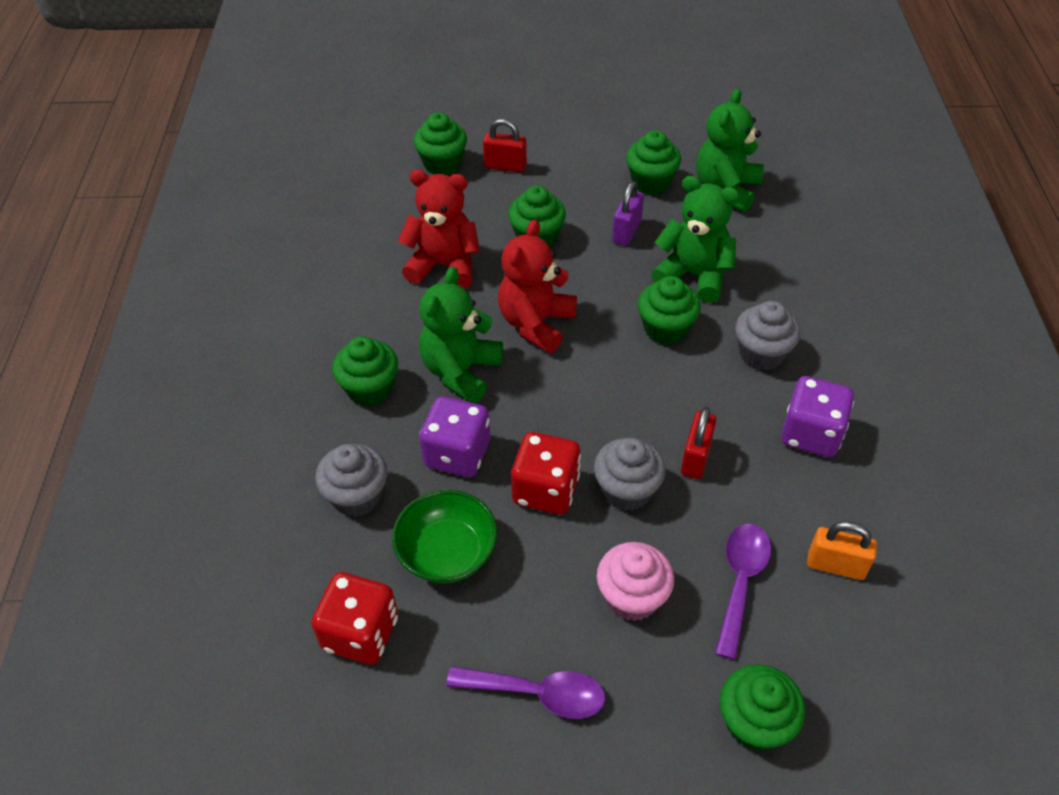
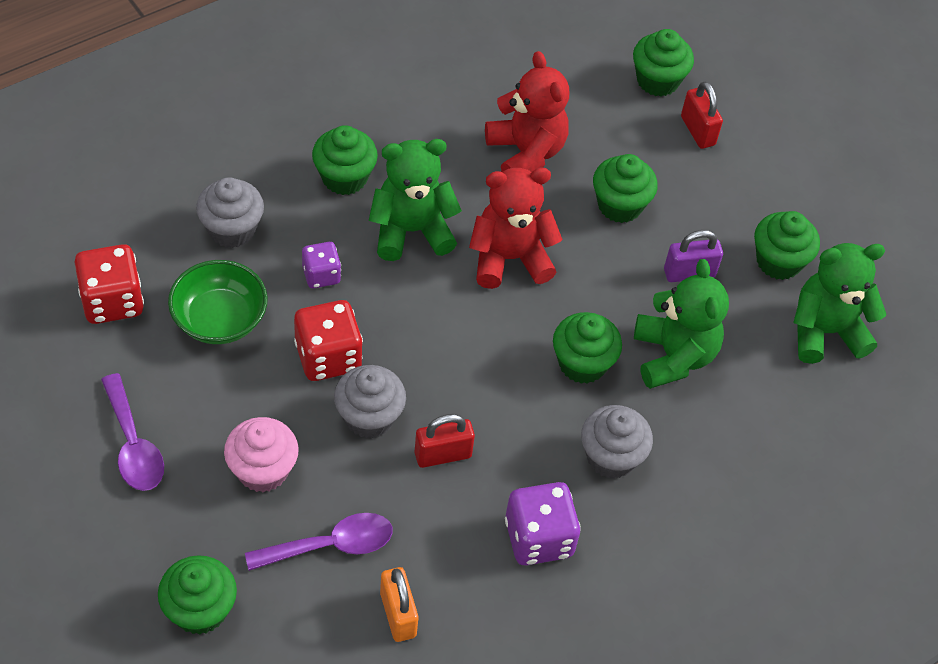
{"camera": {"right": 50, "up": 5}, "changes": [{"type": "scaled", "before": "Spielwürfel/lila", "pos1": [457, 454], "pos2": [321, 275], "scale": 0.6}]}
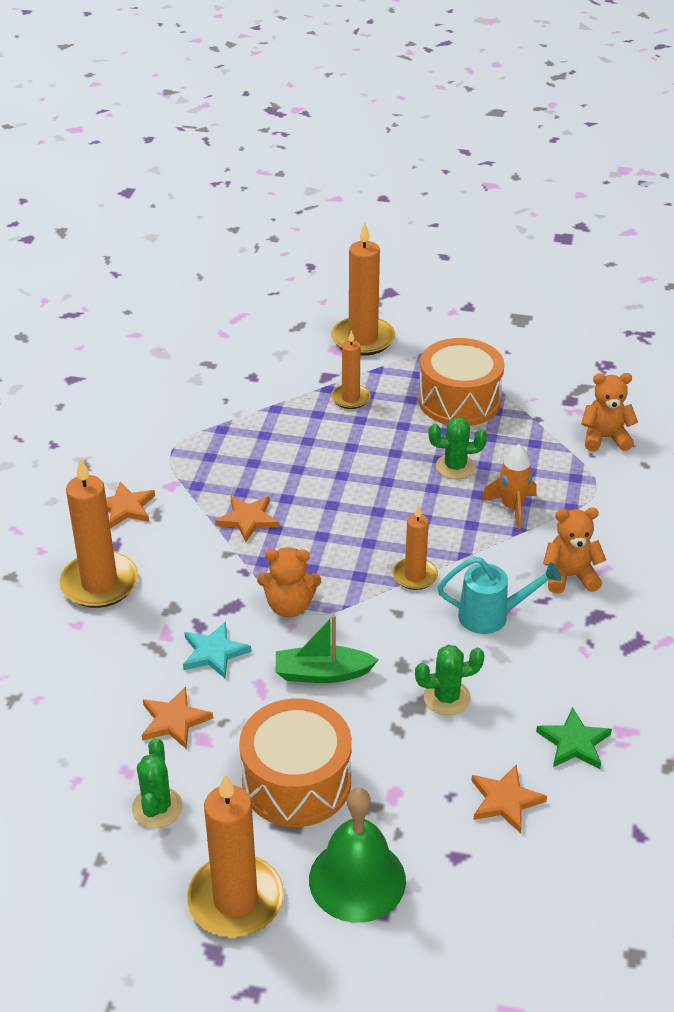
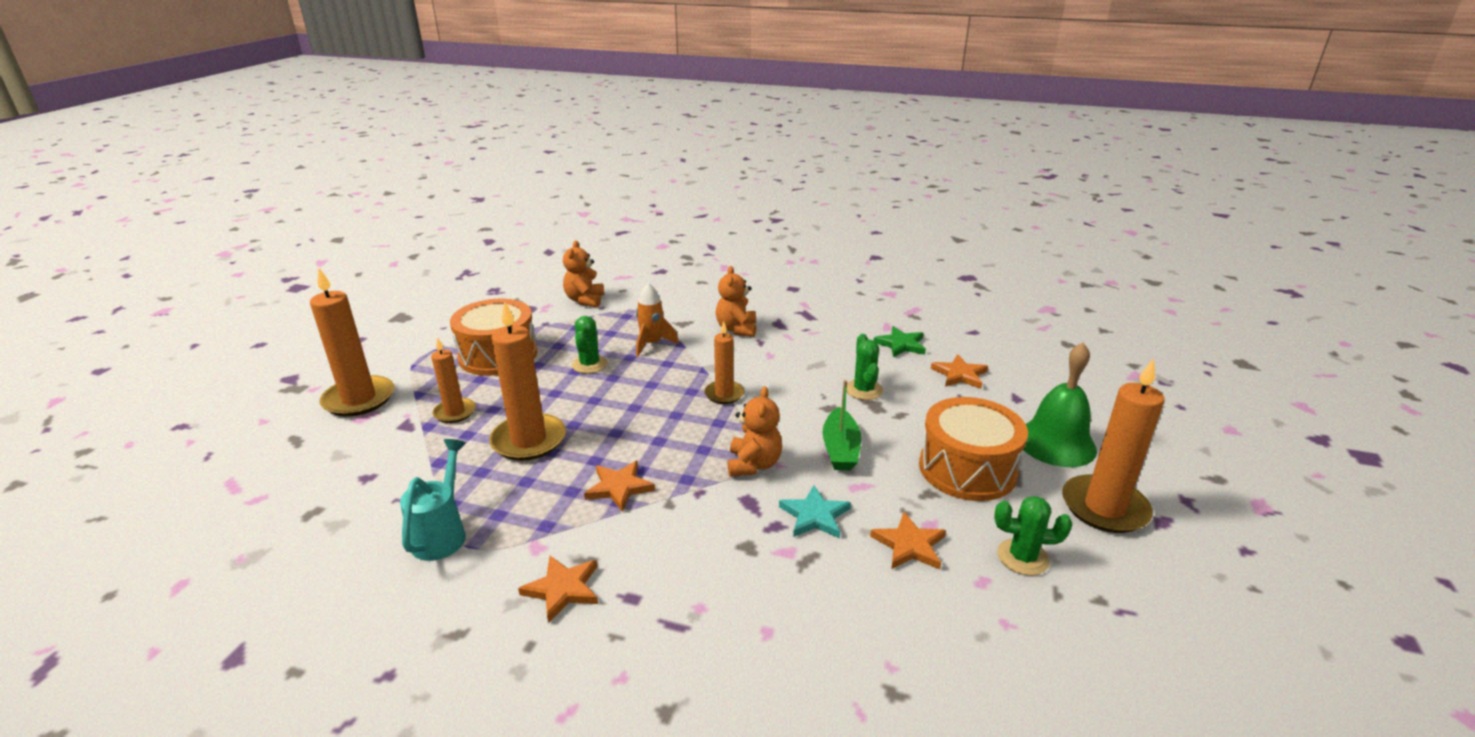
{"camera": {"right": -85, "up": -10}, "changes": [{"type": "shifted", "before": "Gießkanne/türkis", "pos1": [492, 616], "pos2": [443, 533]}, {"type": "shifted", "before": "Kerze/orange", "pos1": [99, 583], "pos2": [529, 440]}]}
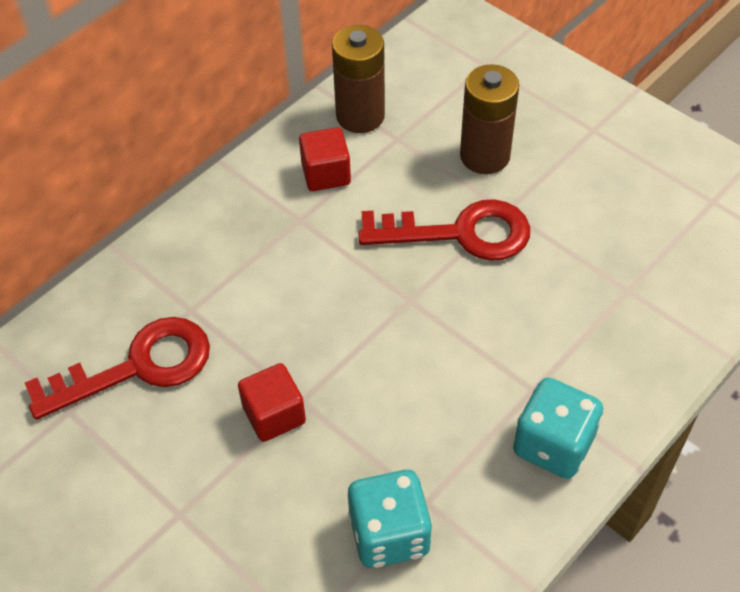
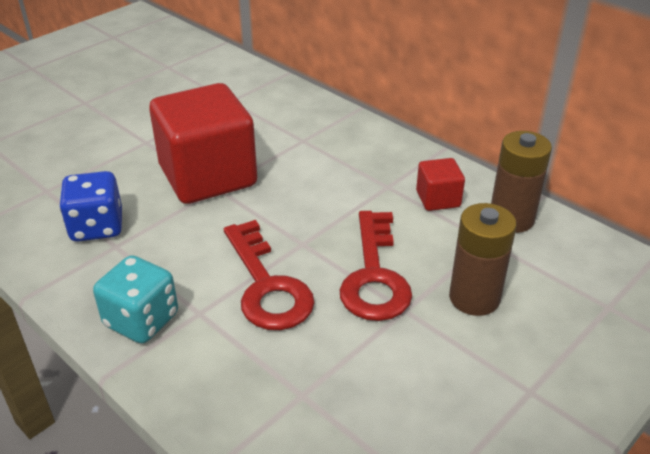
{"camera": {"right": 90, "up": -15}, "changes": [{"type": "repainted", "before": "Spielwürfel/türkis", "after": "Spielwürfel/blau", "pos1": [389, 534], "pos2": [97, 227]}, {"type": "scaled", "before": "Kubus/rot", "pos1": [274, 415], "pos2": [208, 176], "scale": 2.23}, {"type": "shifted", "before": "Schlüssel/rot", "pos1": [137, 367], "pos2": [267, 286]}]}
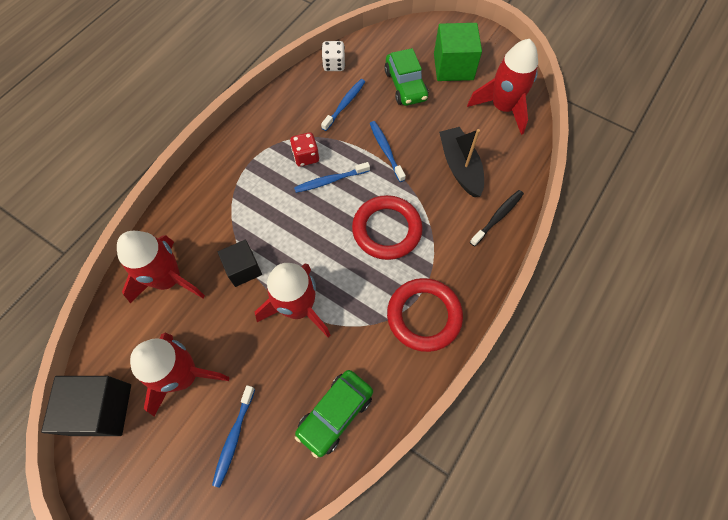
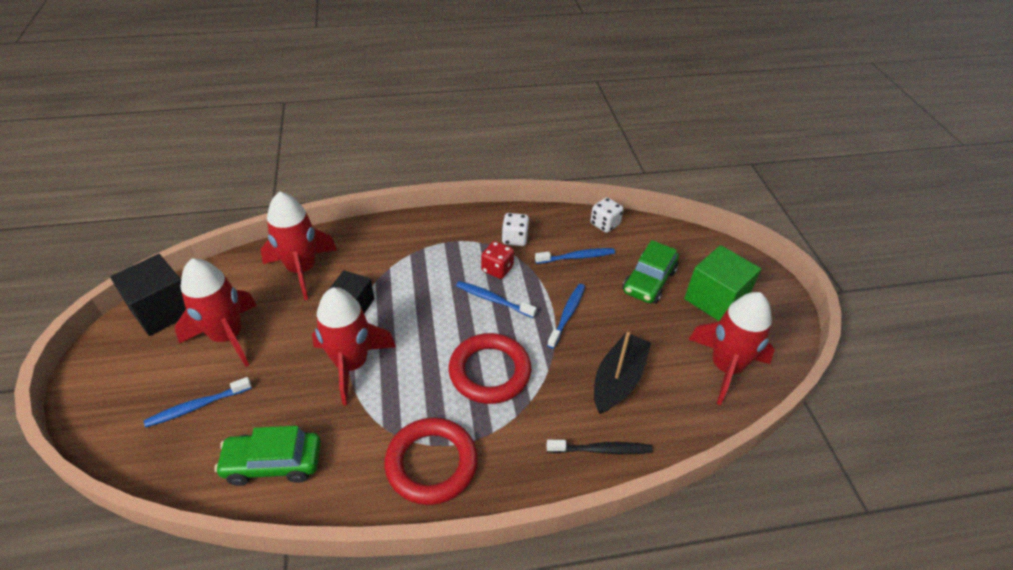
{"camera": {"right": 45, "up": -20}, "changes": [{"type": "new", "after": "Spielwürfel/weiß", "pos2": [514, 239]}]}
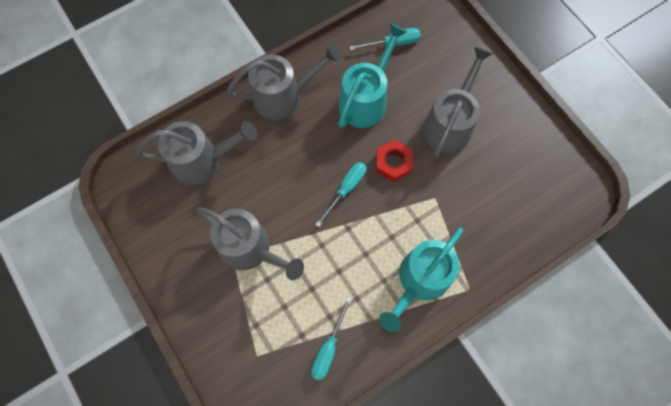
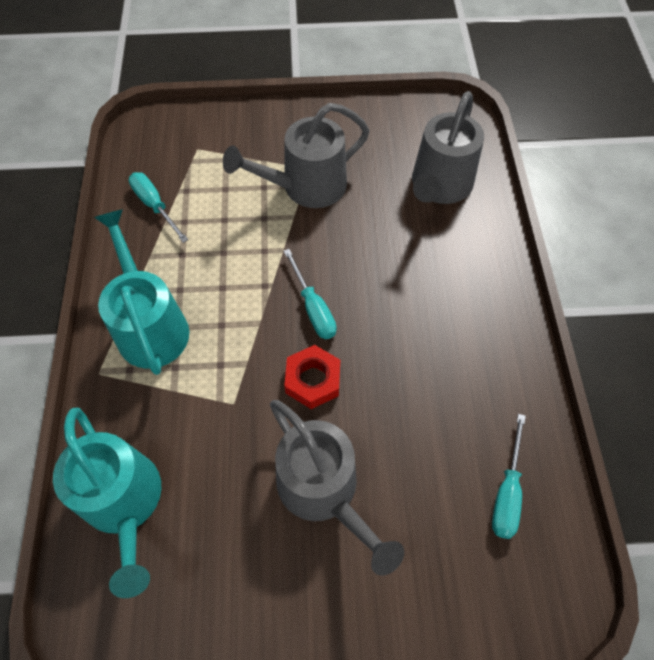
{"camera": {"right": 120, "up": -10}, "changes": [{"type": "shifted", "before": "Gießkanne/türkis", "pos1": [366, 100], "pos2": [125, 503]}, {"type": "gone", "before": "Gießkanne/grau", "pos1": [283, 96]}]}
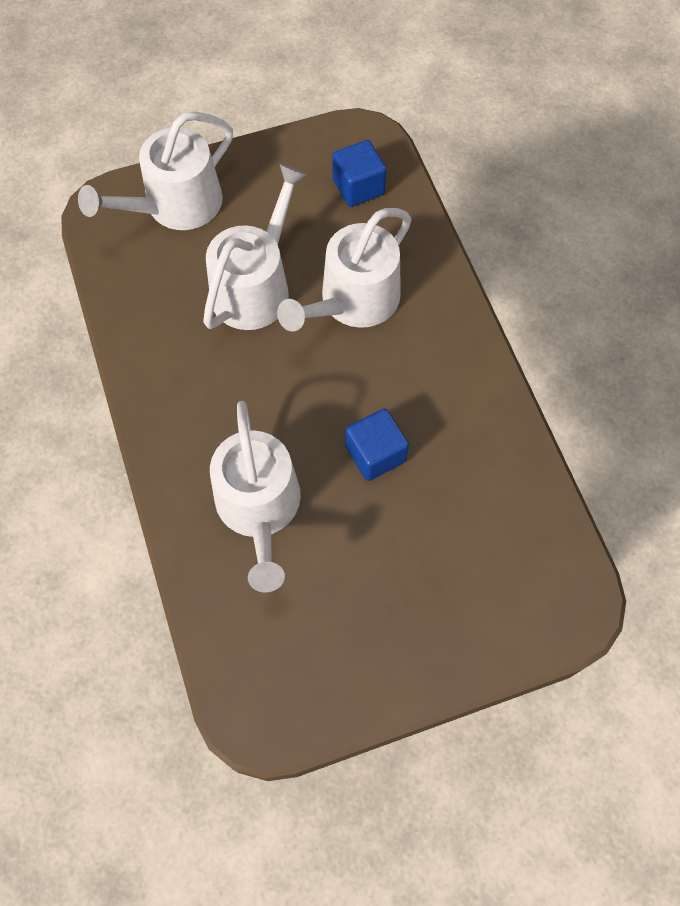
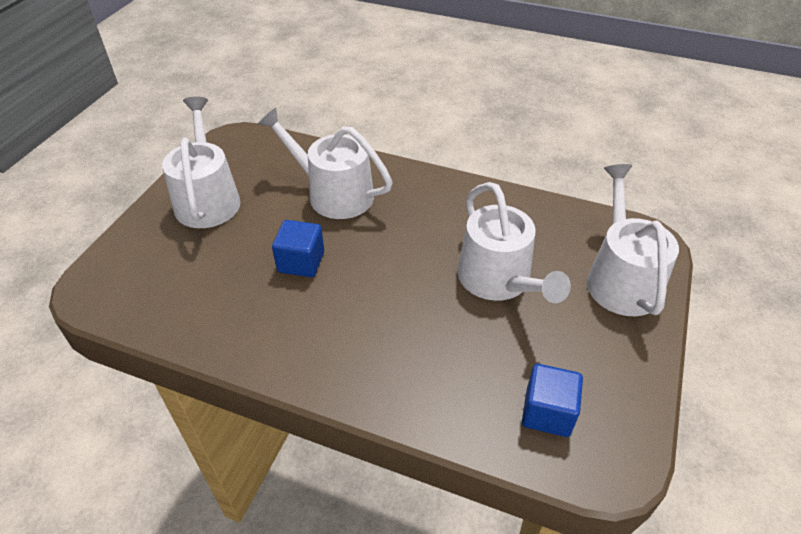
{"camera": {"right": 130, "up": -20}, "changes": [{"type": "shifted", "before": "Gießkanne/weiß", "pos1": [353, 301], "pos2": [207, 199]}]}
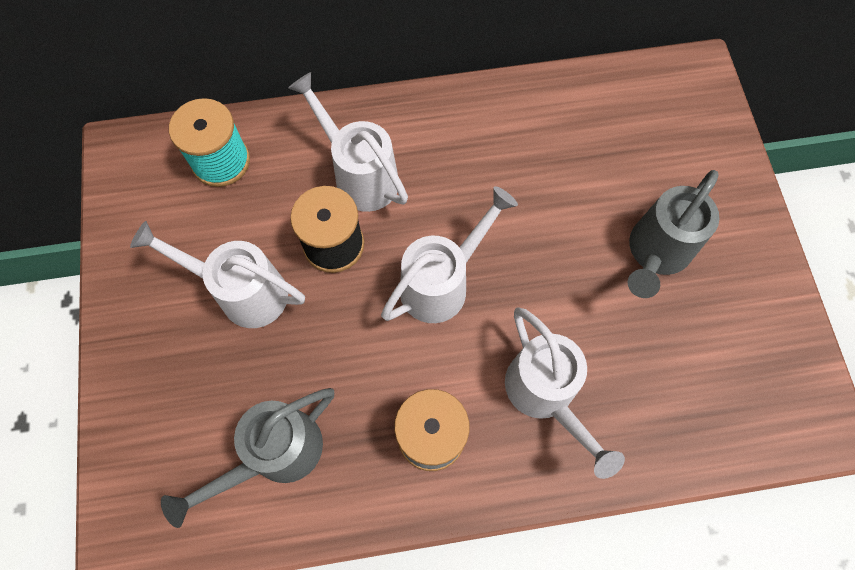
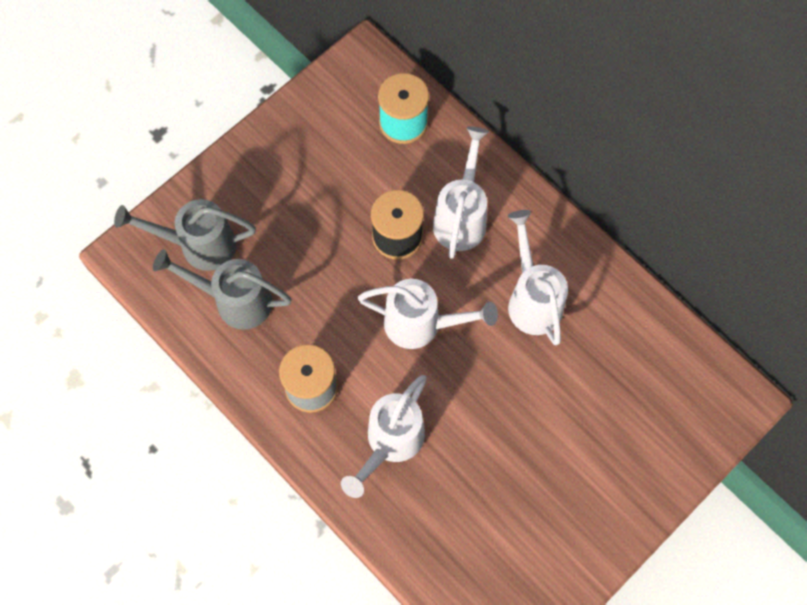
{"camera": {"right": 55, "up": 0}, "changes": [{"type": "shifted", "before": "Gießkanne/grau", "pos1": [655, 253], "pos2": [199, 245]}, {"type": "shifted", "before": "Gießkanne/weiß", "pos1": [243, 292], "pos2": [532, 299]}]}
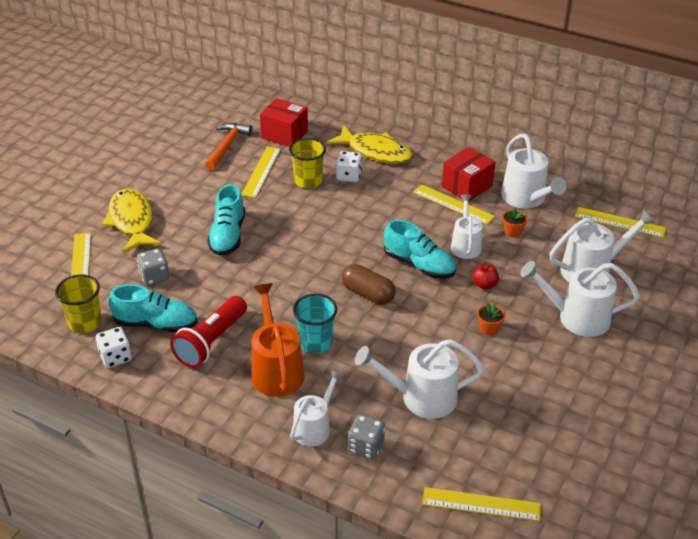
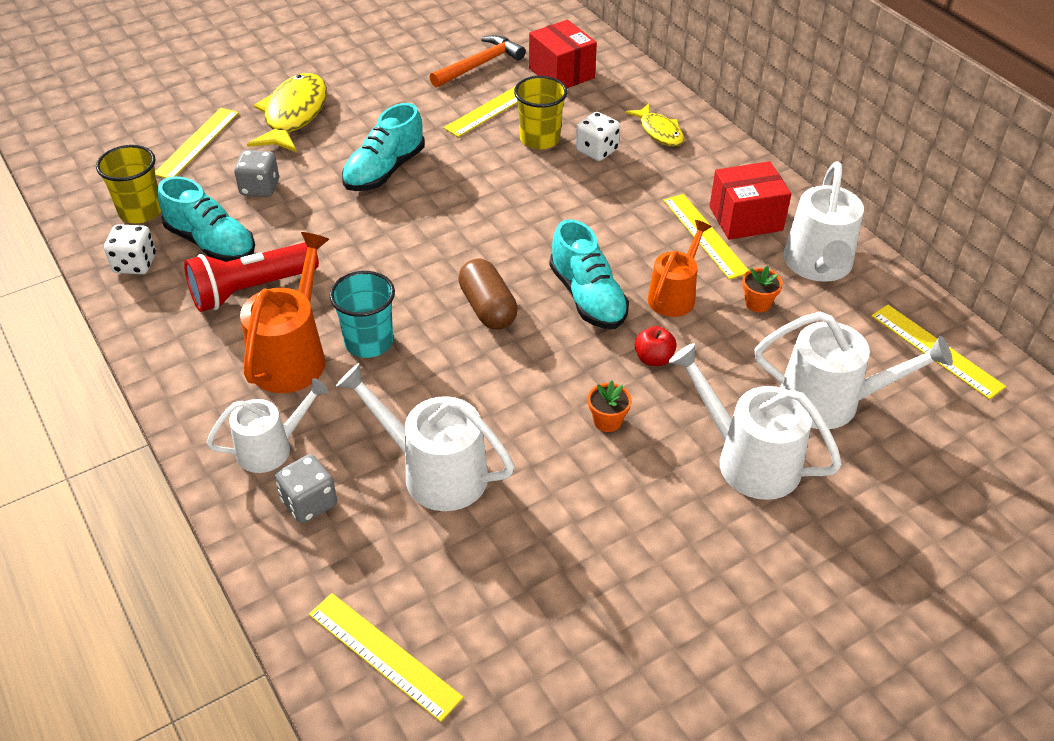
{"camera": {"right": 30, "up": 5}, "changes": [{"type": "scaled", "before": "Fisch/gelb", "pos1": [375, 152], "pos2": [659, 131], "scale": 0.58}, {"type": "repainted", "before": "Gießkanne/weiß", "after": "Gießkanne/orange", "pos1": [465, 245], "pos2": [674, 295]}]}
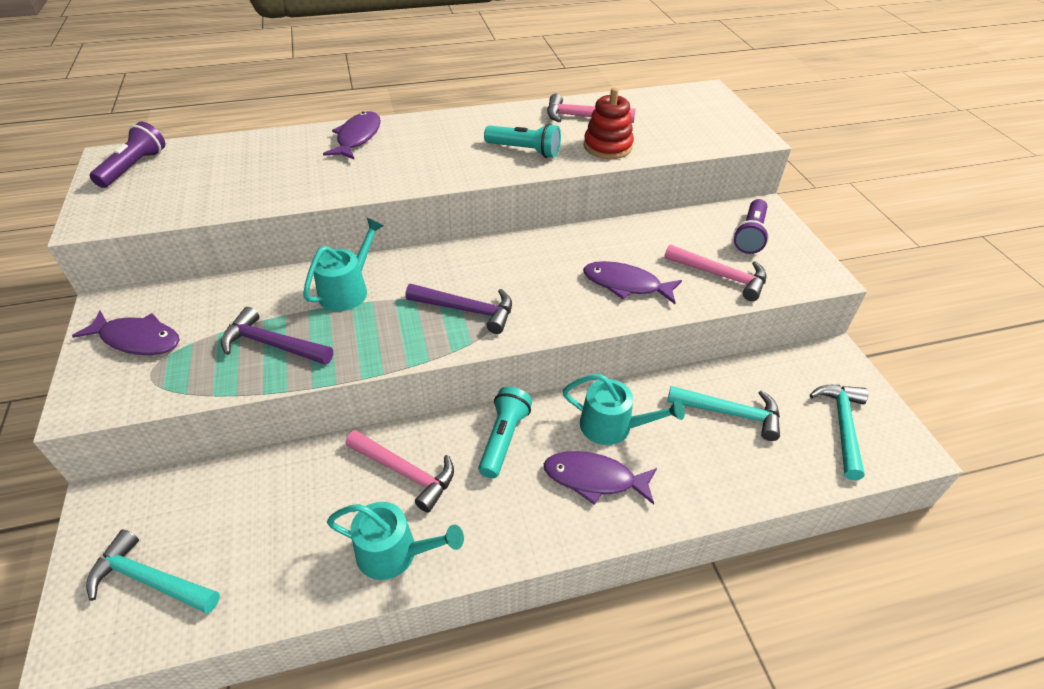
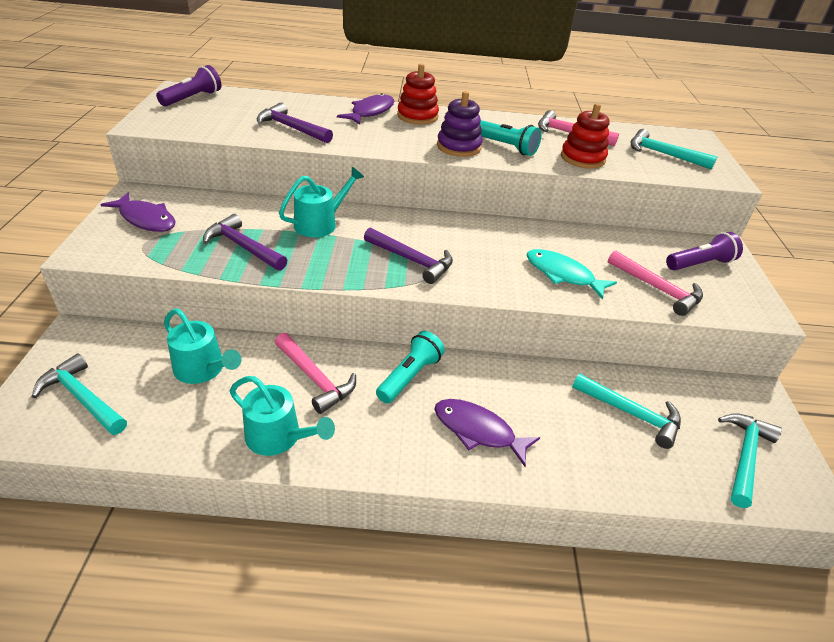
{"camera": {"right": 15, "up": -5}, "changes": [{"type": "shifted", "before": "Gießkanne/türkis", "pos1": [612, 426], "pos2": [203, 369]}, {"type": "new", "after": "Hammer/lila", "pos2": [291, 128]}, {"type": "new", "after": "Stapelspielzeug/rot", "pos2": [417, 116]}, {"type": "new", "after": "Stapelspielzeug/lila", "pos2": [459, 147]}, {"type": "repainted", "before": "Fisch/lila", "after": "Fisch/türkis", "pos1": [626, 285], "pos2": [563, 275]}, {"type": "new", "after": "Hammer/türkis", "pos2": [663, 154]}, {"type": "rotated", "before": "Taschenlampe/lila", "pos1": [750, 235], "pos2": [700, 264], "turn": -150}]}
